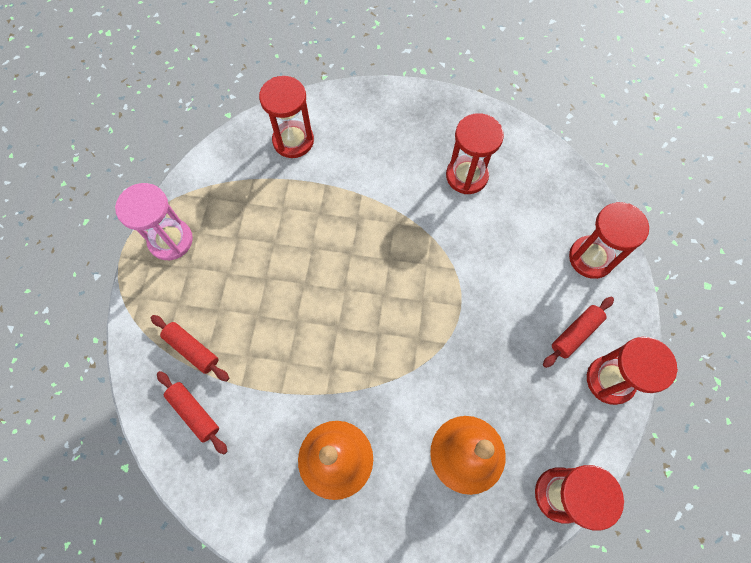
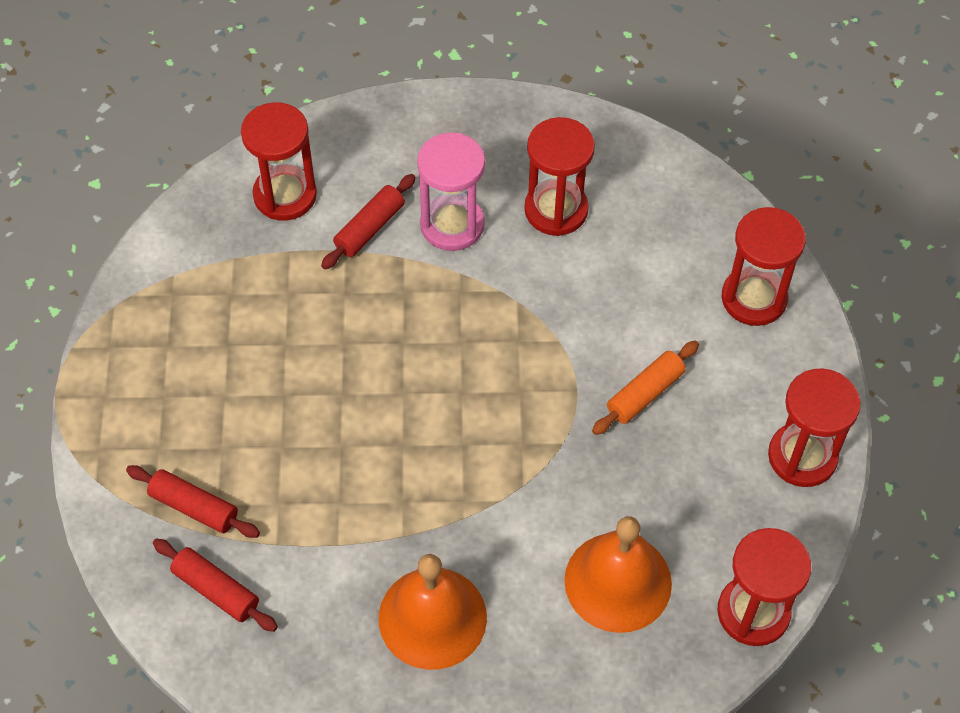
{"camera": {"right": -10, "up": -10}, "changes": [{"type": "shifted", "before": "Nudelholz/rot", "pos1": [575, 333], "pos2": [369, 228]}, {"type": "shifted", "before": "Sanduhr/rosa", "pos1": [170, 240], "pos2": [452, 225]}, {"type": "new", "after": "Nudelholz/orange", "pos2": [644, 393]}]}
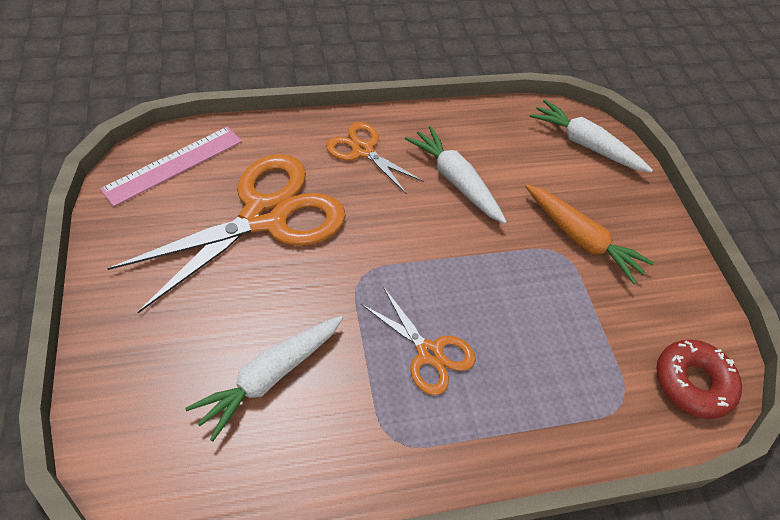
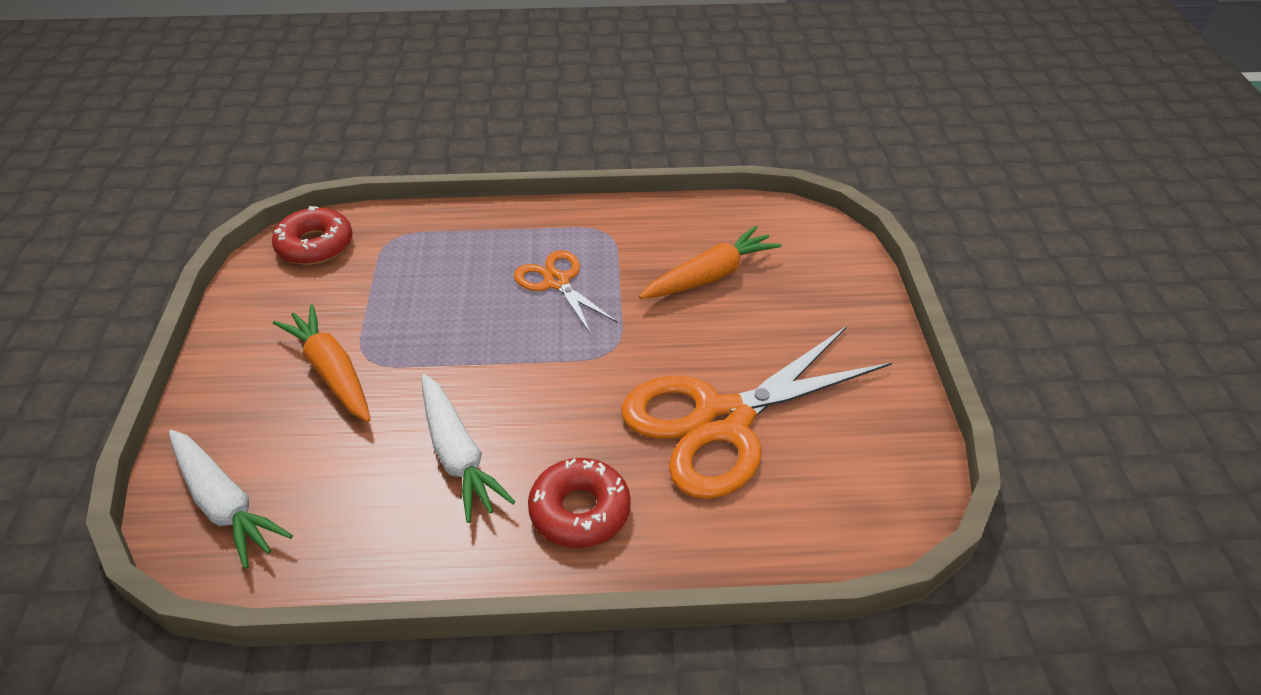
{"camera": {"right": -165, "up": -10}, "changes": [{"type": "swapped", "before": "Schere/orange", "after": "Donut/rot", "pos1": [363, 150], "pos2": [580, 511]}, {"type": "repainted", "before": "Karotte/weiß", "after": "Karotte/orange", "pos1": [270, 376], "pos2": [710, 276]}, {"type": "gone", "before": "Lineal/rosa", "pos1": [173, 165]}]}
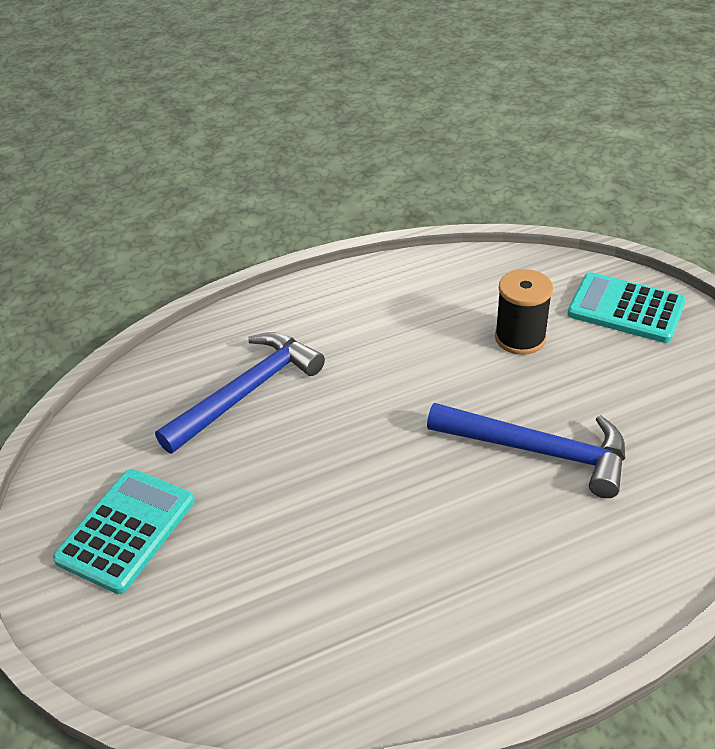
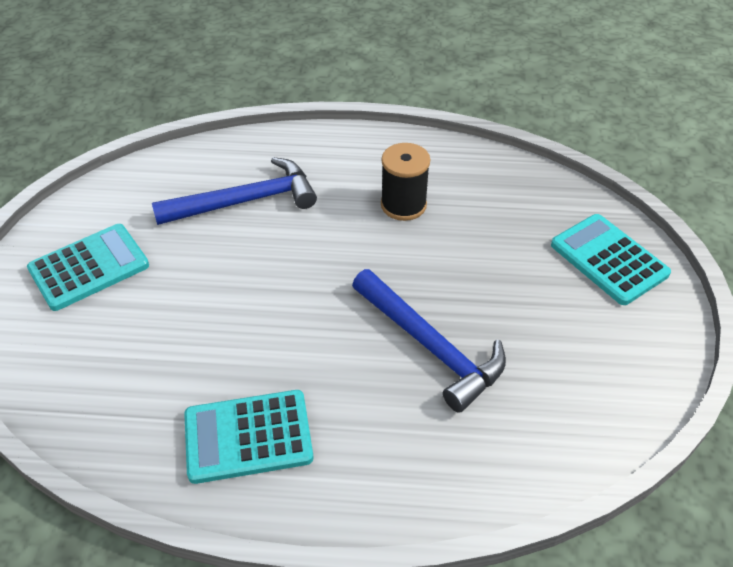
{"camera": {"right": 25, "up": 5}, "changes": [{"type": "new", "after": "Taschenrechner/türkis", "pos2": [248, 436]}, {"type": "shifted", "before": "Garnrolle/schwarz", "pos1": [520, 338], "pos2": [403, 205]}]}
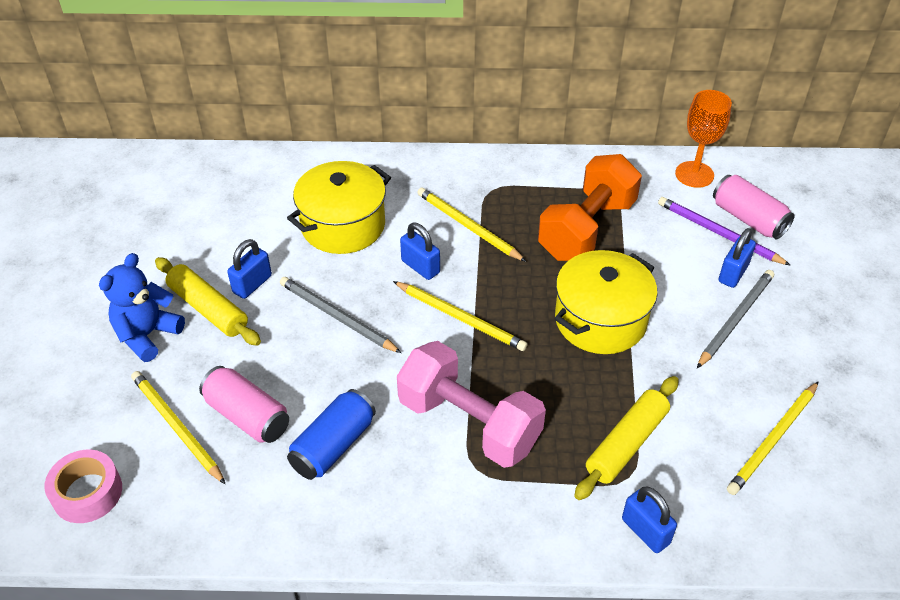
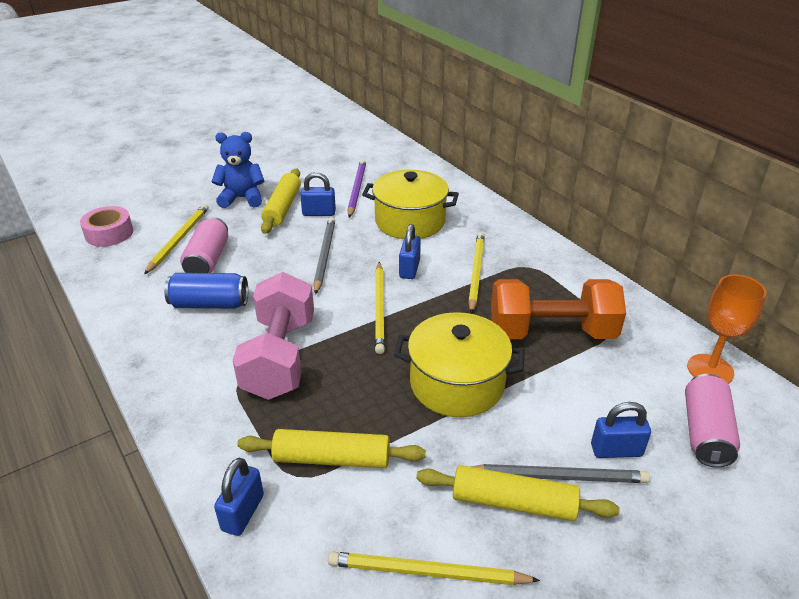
{"camera": {"right": 55, "up": -10}, "changes": [{"type": "shifted", "before": "Bleistift/lila", "pos1": [718, 233], "pos2": [356, 189]}, {"type": "new", "after": "Nudelholz/gelb", "pos2": [513, 502]}]}
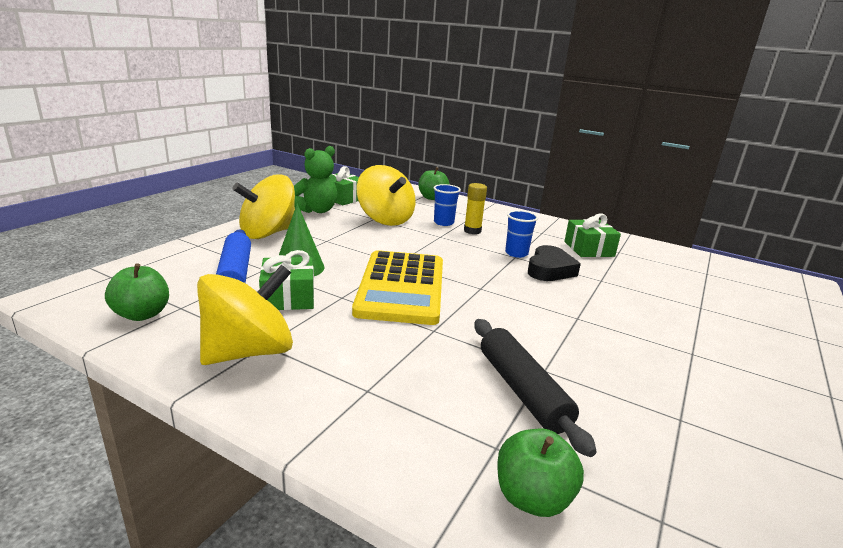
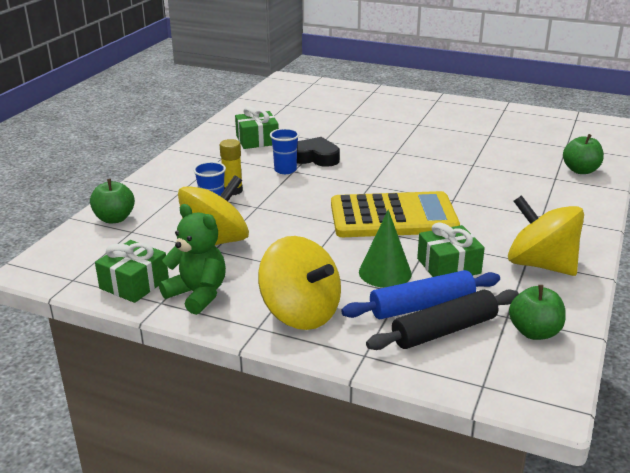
{"camera": {"right": -95, "up": 5}, "changes": [{"type": "shifted", "before": "Nudelholz/schwarz", "pos1": [522, 391], "pos2": [444, 330]}]}
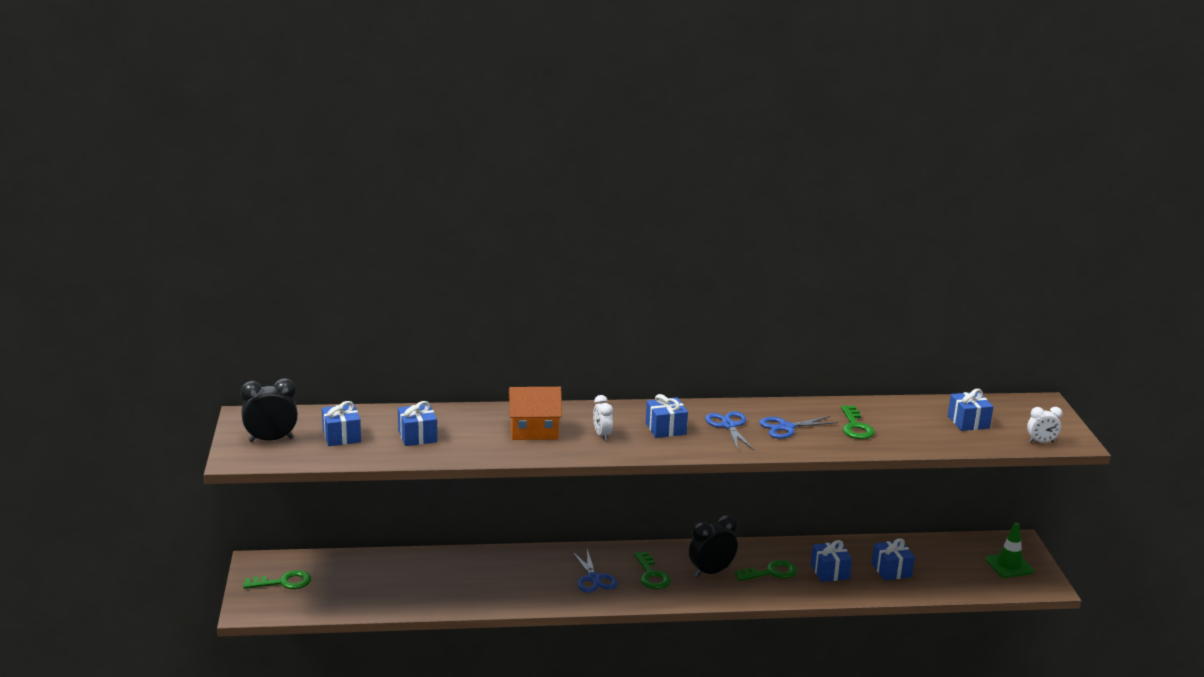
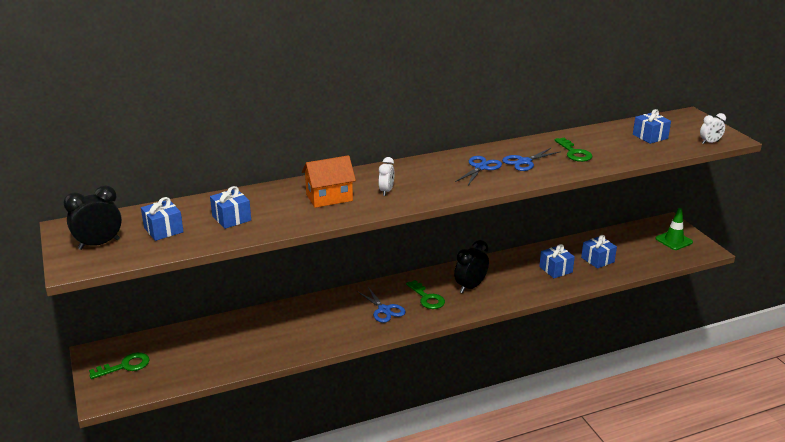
{"camera": {"right": -15, "up": 5}, "changes": [{"type": "rotated", "before": "Wecker/weiß", "pos1": [602, 435], "pos2": [386, 191], "turn": -135}, {"type": "rotated", "before": "Schere/blau", "pos1": [729, 426], "pos2": [480, 167], "turn": 60}, {"type": "gone", "before": "Geschenk/blau", "pos1": [665, 428]}, {"type": "gone", "before": "Schlüssel/grün", "pos1": [771, 572]}]}
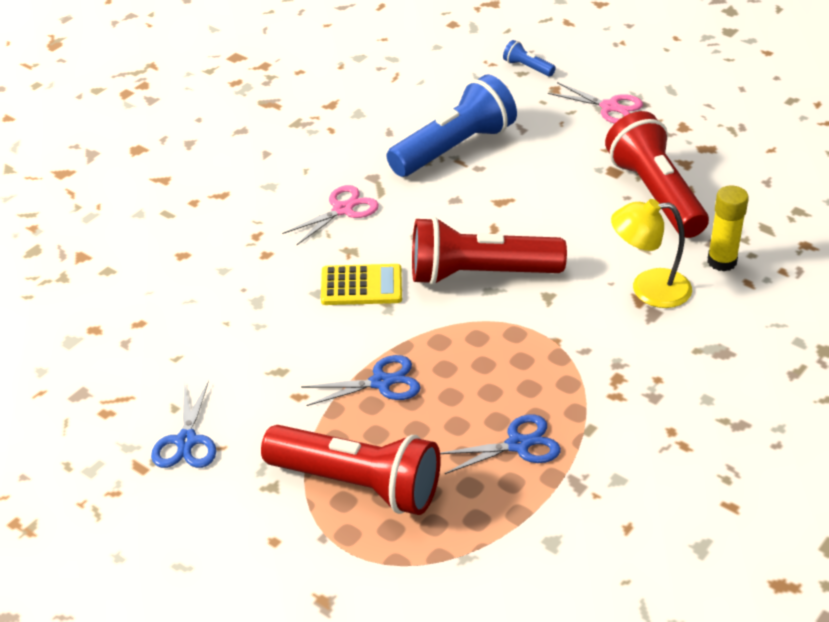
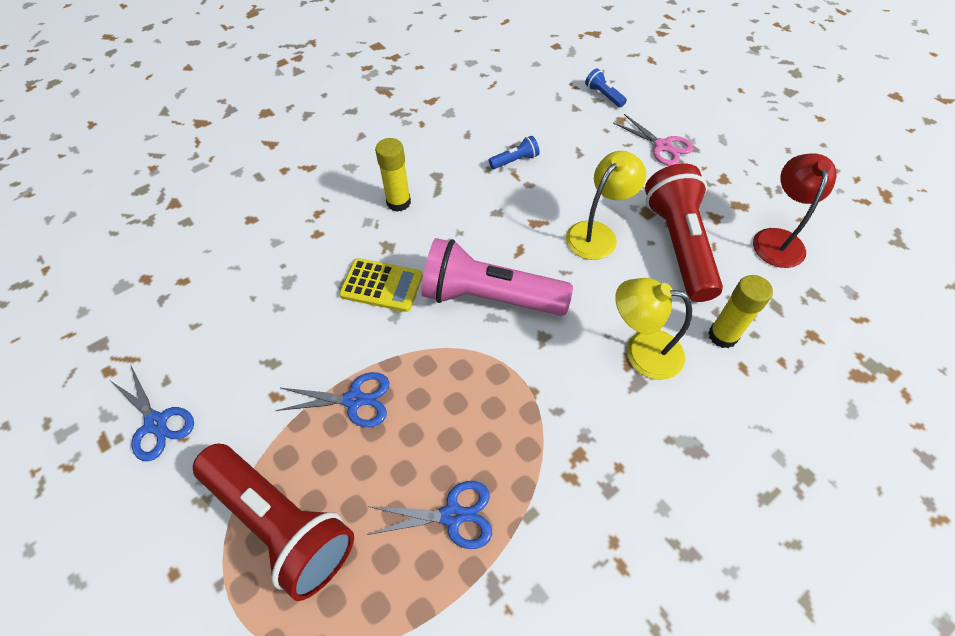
{"camera": {"right": 15, "up": 15}, "changes": [{"type": "rotated", "before": "Schere/blau", "pos1": [186, 441], "pos2": [156, 423], "turn": -60}, {"type": "swapped", "before": "Schere/rosa", "after": "Klebestift/gelb", "pos1": [342, 209], "pos2": [398, 202]}, {"type": "repainted", "before": "Taschenlampe/rot", "after": "Taschenlampe/rosa", "pos1": [479, 274], "pos2": [489, 297]}, {"type": "scaled", "before": "Taschenlampe/blau", "pos1": [454, 148], "pos2": [515, 160], "scale": 0.42}, {"type": "new", "after": "Lampe/gelb", "pos2": [597, 233]}, {"type": "new", "after": "Lampe/rot", "pos2": [777, 239]}]}
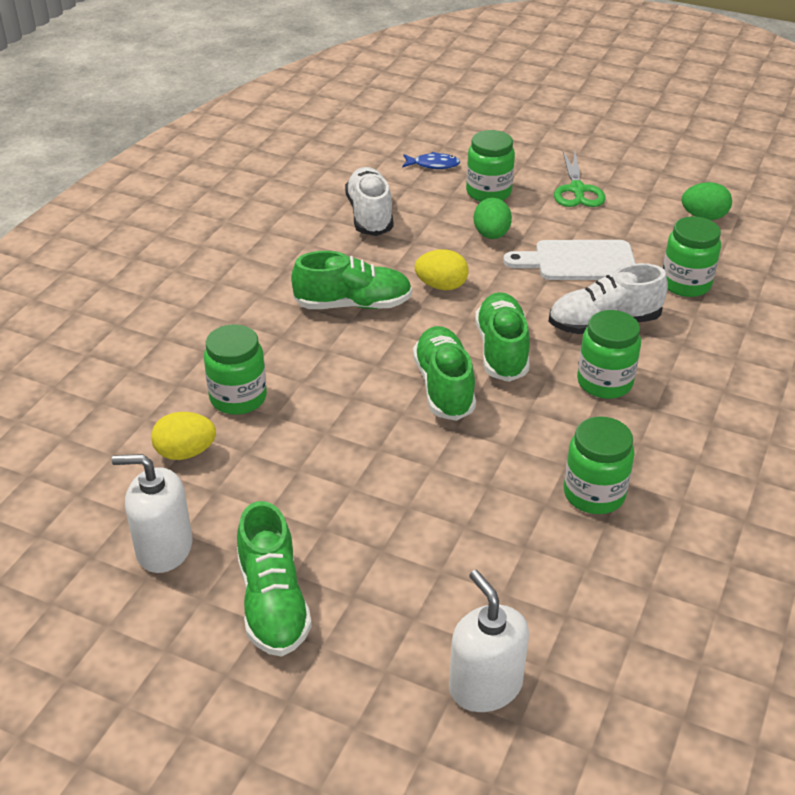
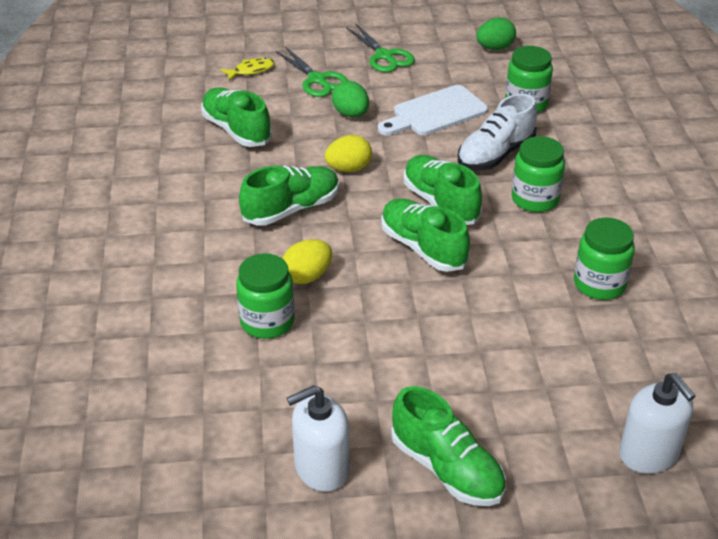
{"camera": {"right": -30, "up": 0}, "changes": [{"type": "repainted", "before": "Schuh/weiß", "after": "Schuh/grün", "pos1": [369, 215], "pos2": [236, 130]}, {"type": "repainted", "before": "Fisch/blau", "after": "Fisch/gelb", "pos1": [433, 165], "pos2": [251, 70]}, {"type": "swapped", "before": "Einmachglas/grün", "after": "Schere/grün", "pos1": [488, 192], "pos2": [317, 80]}, {"type": "shifted", "before": "Ei/gelb", "pos1": [185, 452], "pos2": [307, 276]}, {"type": "rotated", "before": "Seifenspender/weiß", "pos1": [485, 686], "pos2": [649, 454], "turn": -150}]}
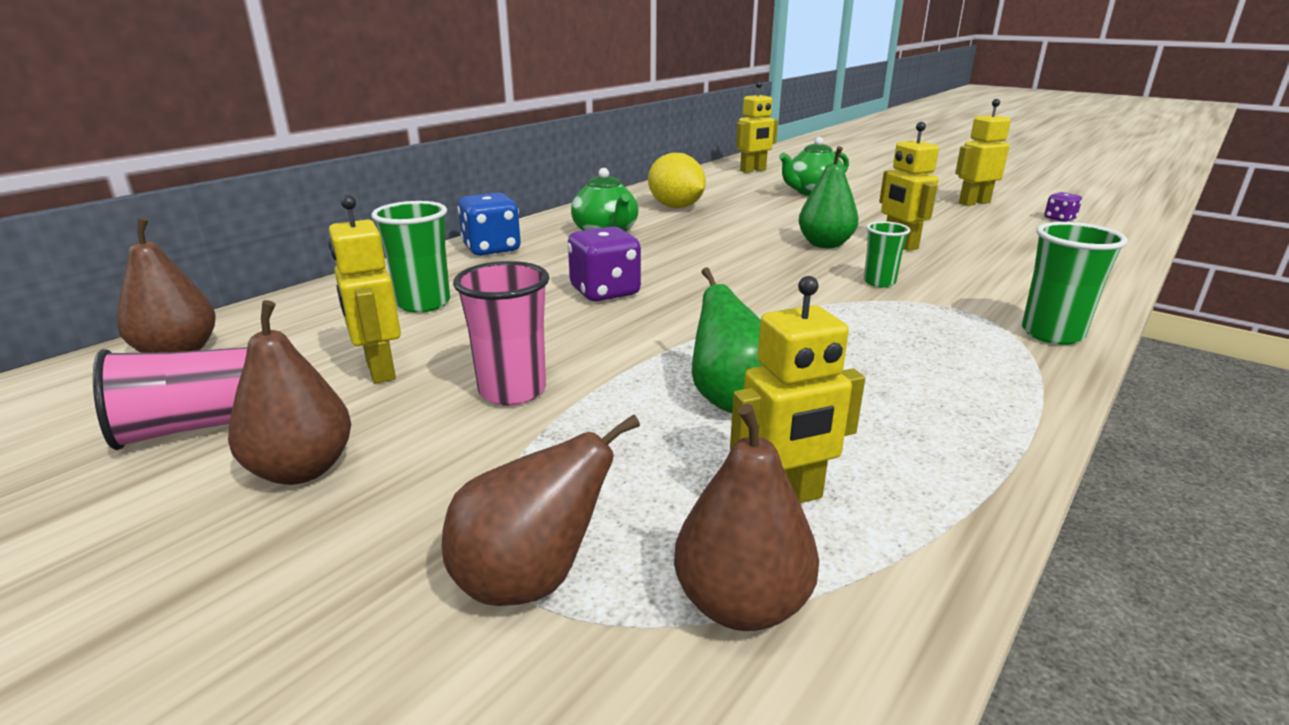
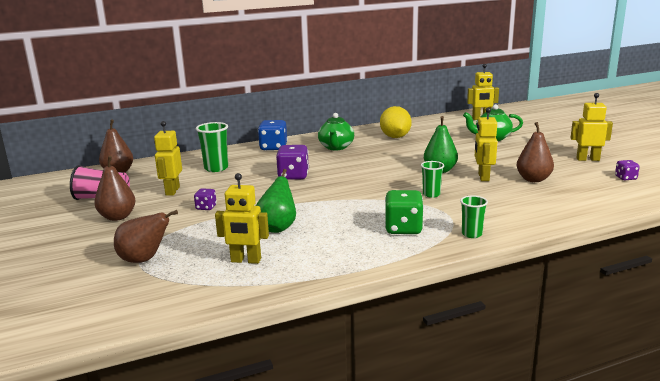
{"camera": {"right": 30, "up": -5}, "changes": [{"type": "swapped", "before": "Becher/rosa", "after": "Spielwürfel/lila", "pos1": [512, 391], "pos2": [206, 207]}, {"type": "new", "after": "Spielwürfel/grün", "pos2": [403, 229]}, {"type": "scaled", "before": "Becher/grün", "pos1": [1052, 334], "pos2": [472, 234], "scale": 0.64}, {"type": "shifted", "before": "Birne/braun", "pos1": [741, 604], "pos2": [533, 179]}]}
